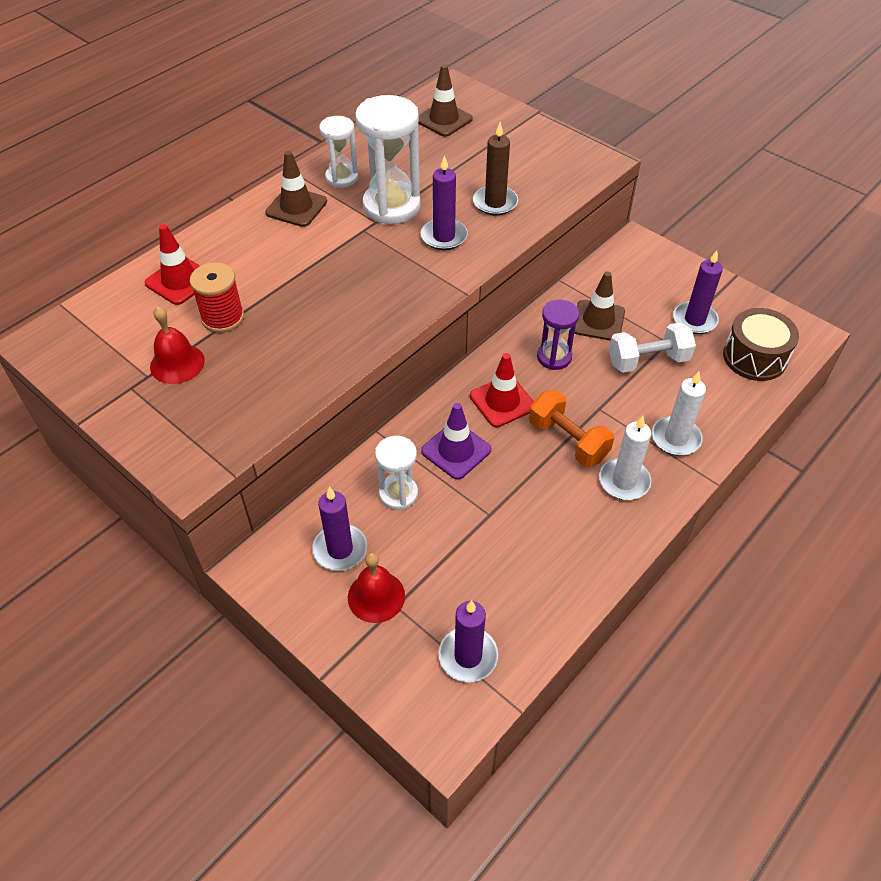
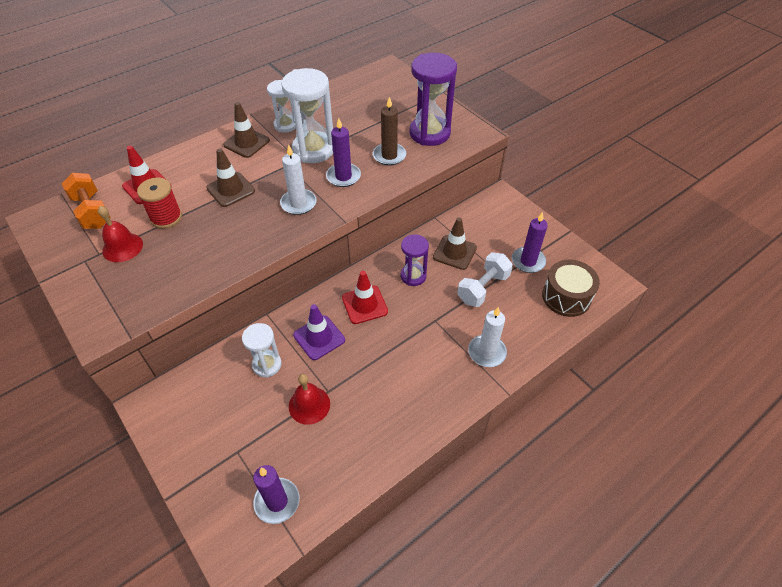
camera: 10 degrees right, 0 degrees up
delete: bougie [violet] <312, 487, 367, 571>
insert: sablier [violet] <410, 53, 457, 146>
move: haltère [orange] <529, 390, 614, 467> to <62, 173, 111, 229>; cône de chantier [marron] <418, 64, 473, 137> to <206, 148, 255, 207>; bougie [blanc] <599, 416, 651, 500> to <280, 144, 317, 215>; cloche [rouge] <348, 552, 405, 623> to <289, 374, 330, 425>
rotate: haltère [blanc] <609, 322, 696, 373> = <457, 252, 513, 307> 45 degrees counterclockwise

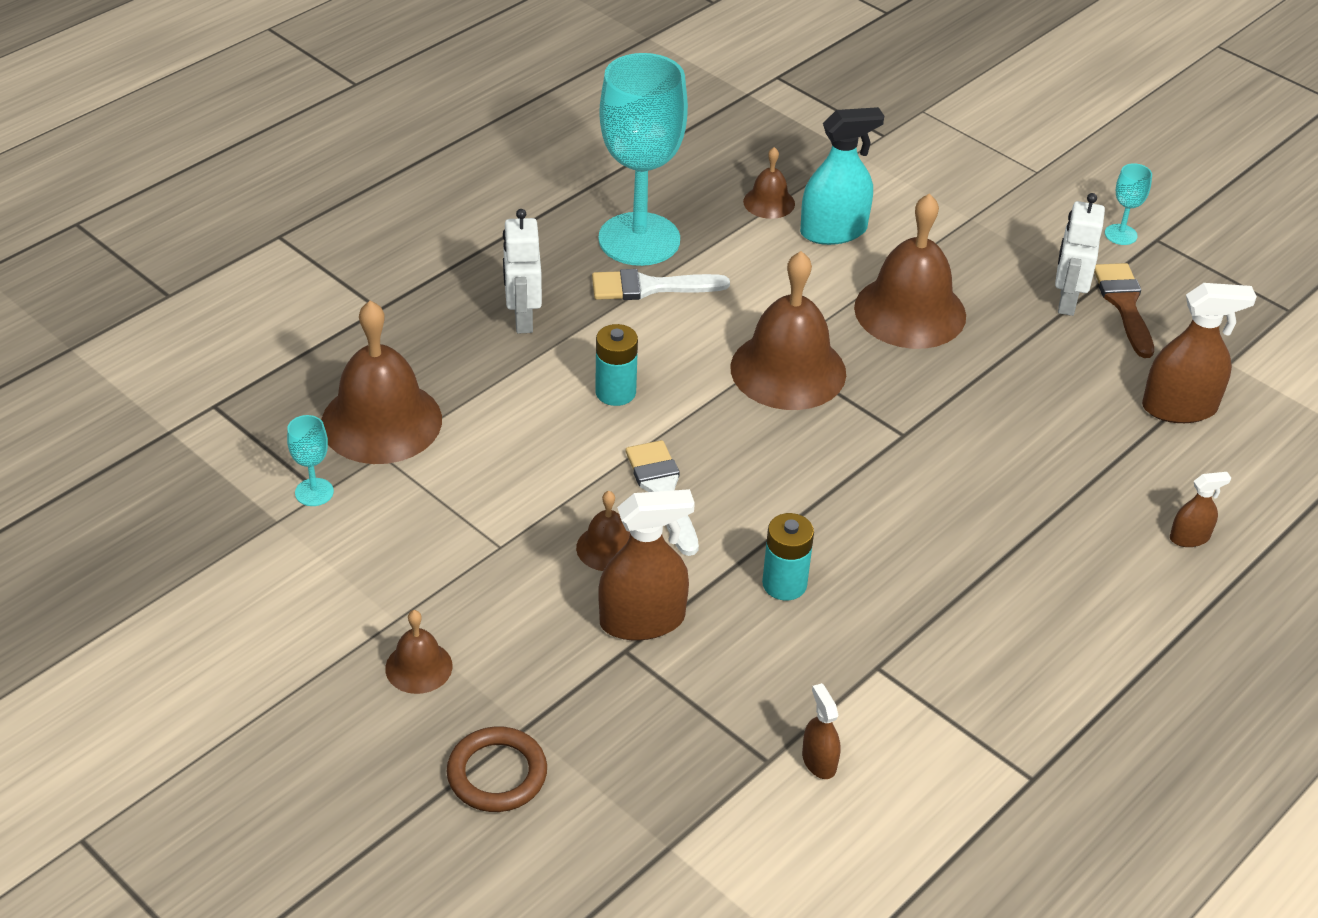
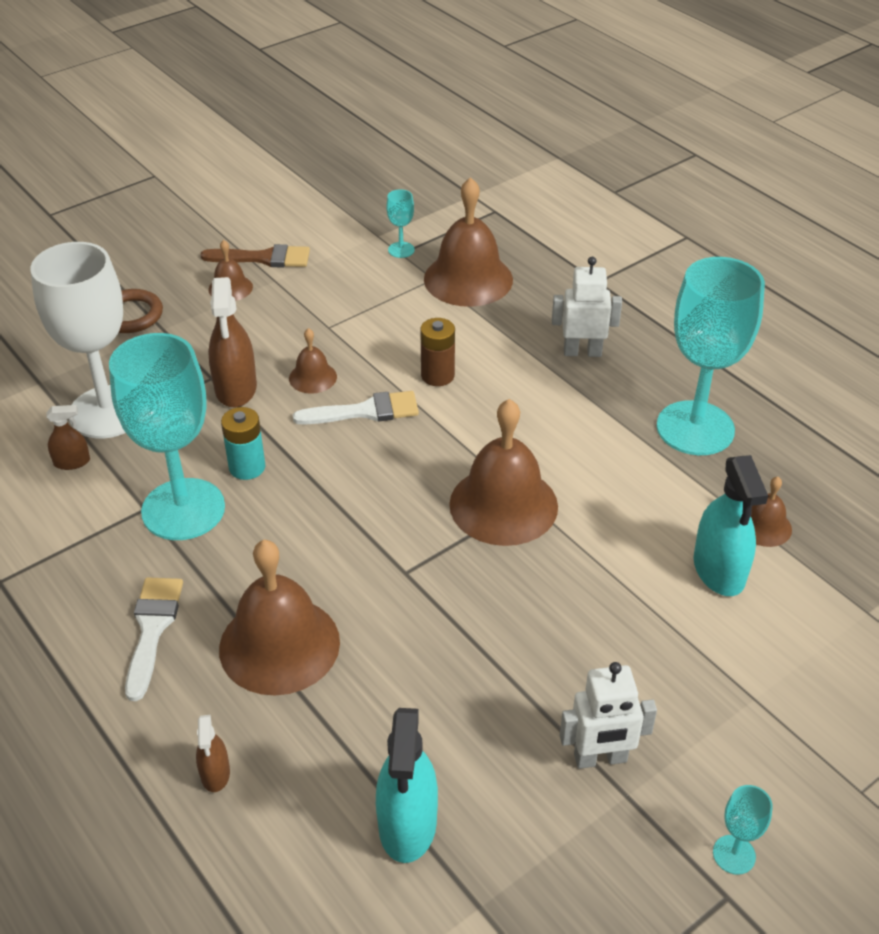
camera: 100 degrees right, 0 degrees up
delete: pile [turquoise] <595, 324, 638, 406>
insert: verre à pied [blanc] <31, 242, 126, 438>; verre à pied [turquoise] <109, 333, 225, 540>; pile [marron] <420, 318, 455, 386>
move: pinceau [blanc] <592, 269, 730, 300> to <125, 577, 183, 701>; pinceau [marron] <1094, 263, 1154, 358> to <201, 244, 310, 268>; cloche [marron] <854, 193, 966, 349> to <219, 540, 340, 696>
recolor: vaporisateur [marron] <1142, 283, 1257, 423> to vaporisateur [turquoise] <376, 708, 438, 863>
rotate: robot [blanc] <1055, 193, 1105, 316> = <560, 662, 657, 769> 150 degrees clockwise

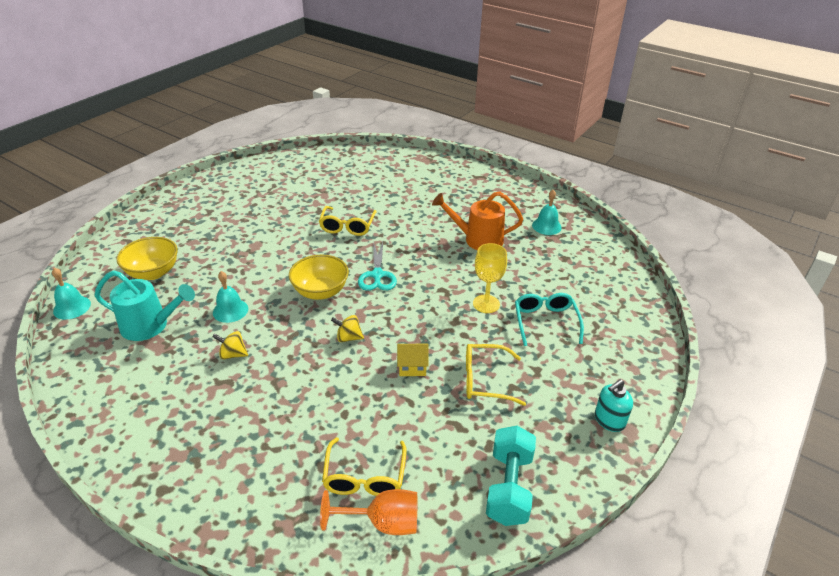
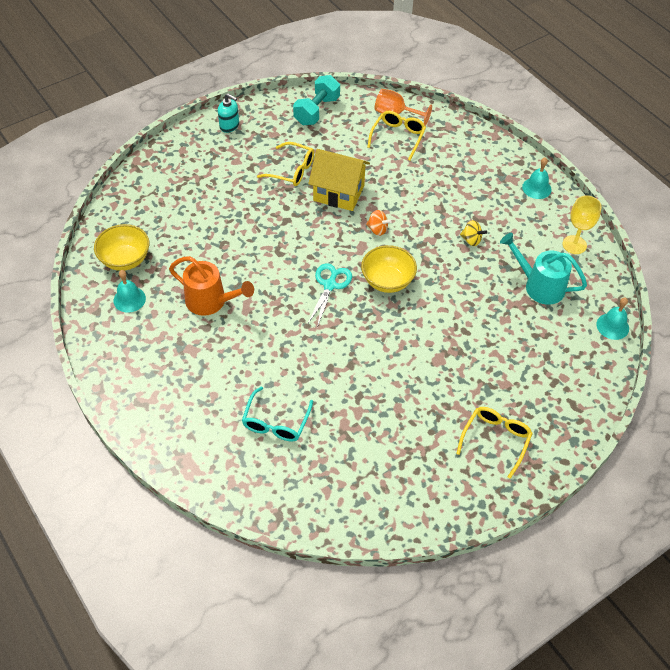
camera: 160 degrees left, 15 degrees up
move: bol [jaune] <117, 237, 178, 280> to <94, 224, 149, 271>; lunettes [turquoise] <515, 293, 584, 346> to <242, 387, 313, 442>; lunettes [jaune] <319, 206, 377, 236> to <456, 407, 533, 479>; cloche [turquoise] <213, 271, 248, 323> to <522, 157, 552, 199>; verre à pied [jaune] <473, 243, 507, 313> to <563, 195, 602, 254>
recolor: toupie [jaune] <331, 315, 364, 342> to toupie [orange] <366, 210, 392, 236>
rotate: distributeur de savon [turquoise] <595, 379, 633, 432> = <218, 94, 239, 133> 45 degrees clockwise
resize: maison [jaune] <397, 344, 429, 376> = <308, 149, 370, 211> x2.05

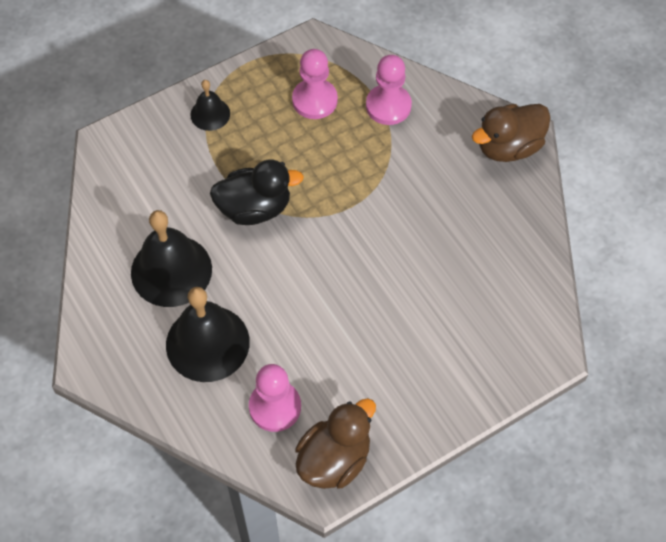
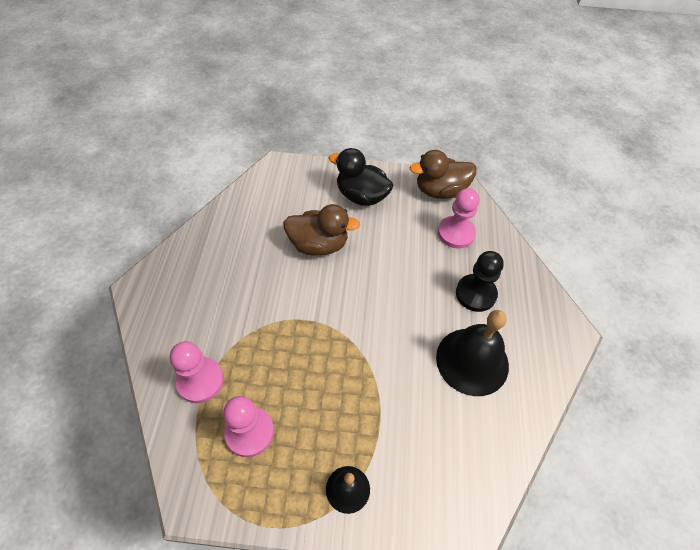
camera: 145 degrees left, 5 degrees down
move: canard [marron] <472, 104, 551, 162> to <283, 204, 360, 256>; canard [noir] <210, 159, 304, 225> to <329, 148, 393, 206>
replace: cloche [noir] <166, 287, 250, 382> to pion [noir] <456, 251, 504, 312>

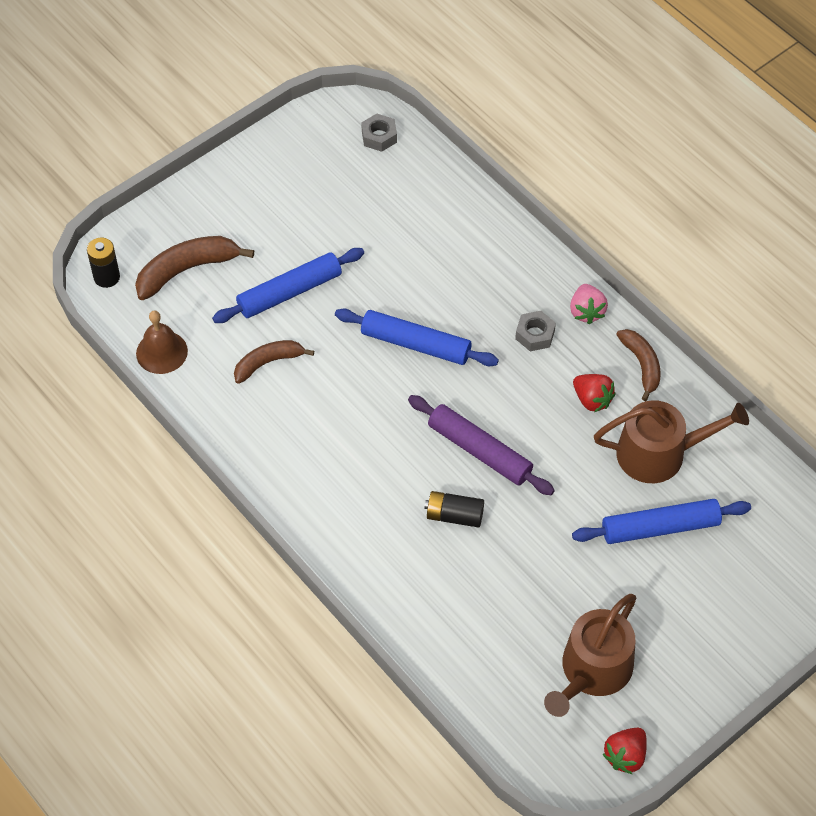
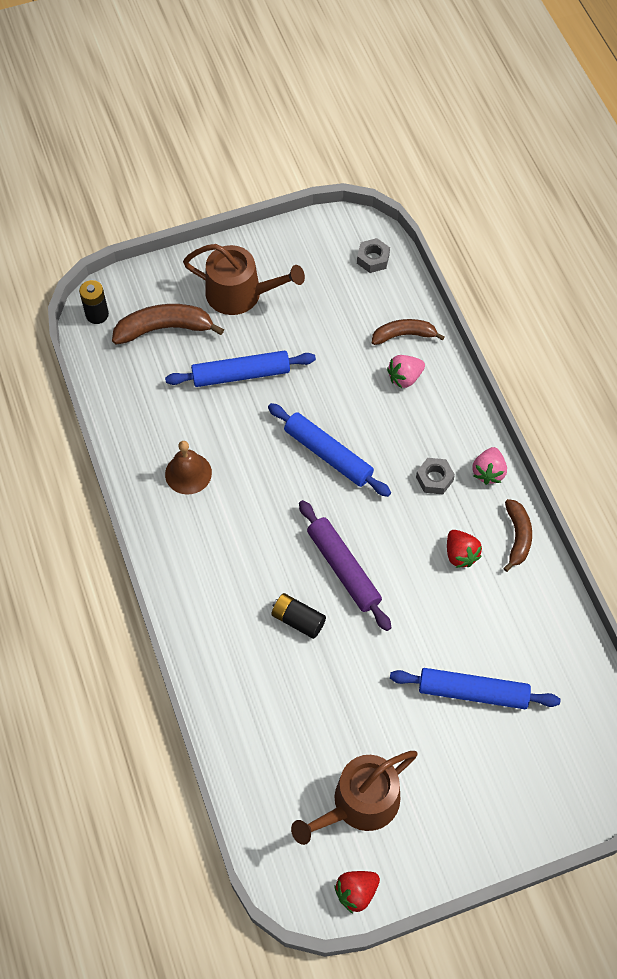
camera: 20 degrees right, 5 degrees up
insert: fraise [rose] <387, 355, 425, 388>
move: cloche [marron] <136, 310, 188, 374> to <165, 441, 212, 495>; arrosoir [marron] <594, 400, 749, 483> to <183, 244, 305, 315>; banane [marron] <234, 340, 314, 384> to <372, 319, 445, 345>

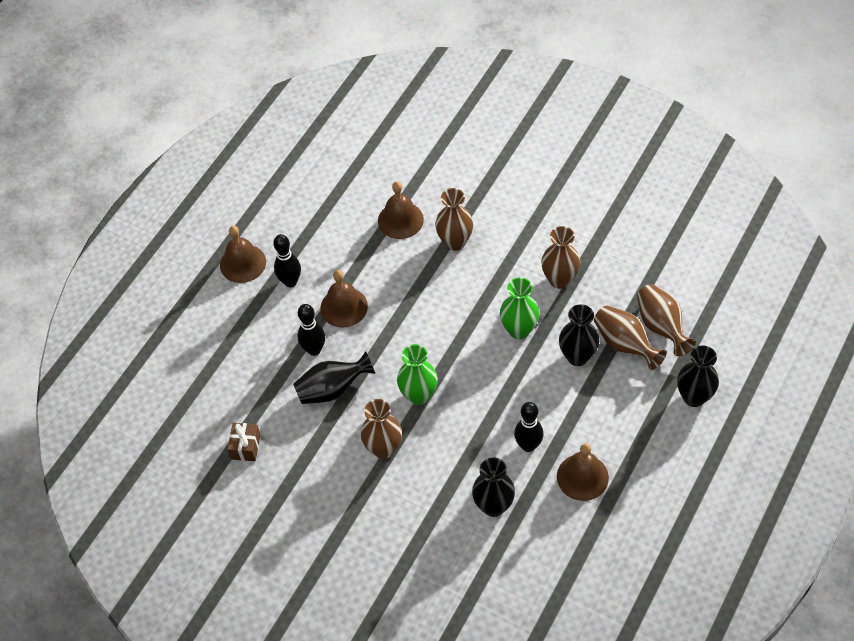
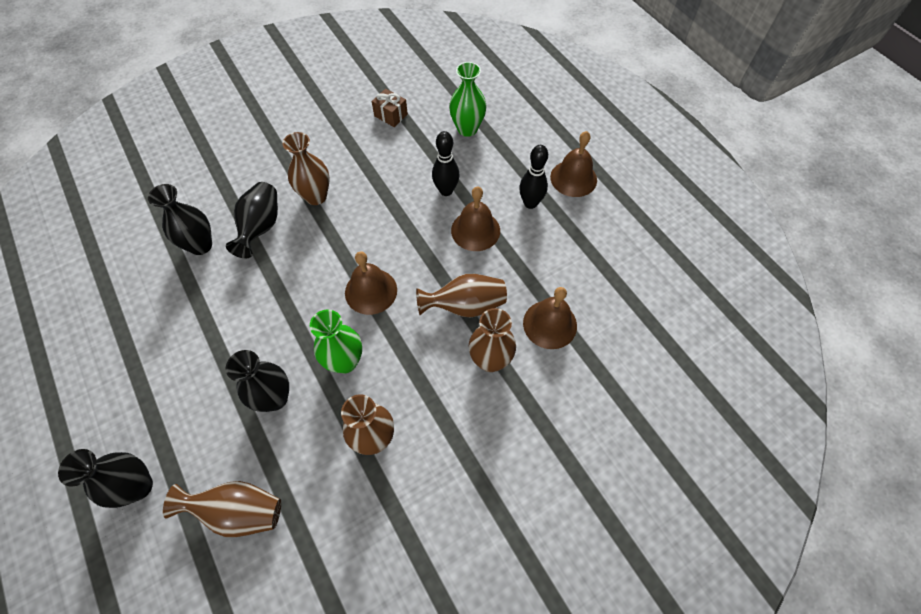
camera: 115 degrees right, 5 degrees up
delete: quille [noir] <514, 402, 543, 452>
move: vase [noir] <293, 351, 375, 404> to <226, 182, 278, 258>; cloche [marron] <557, 443, 609, 501> to <345, 251, 397, 315>; vase [marron] <594, 305, 667, 370> to <416, 274, 507, 318>; vase [vert] <397, 344, 438, 405> to <449, 62, 487, 137>

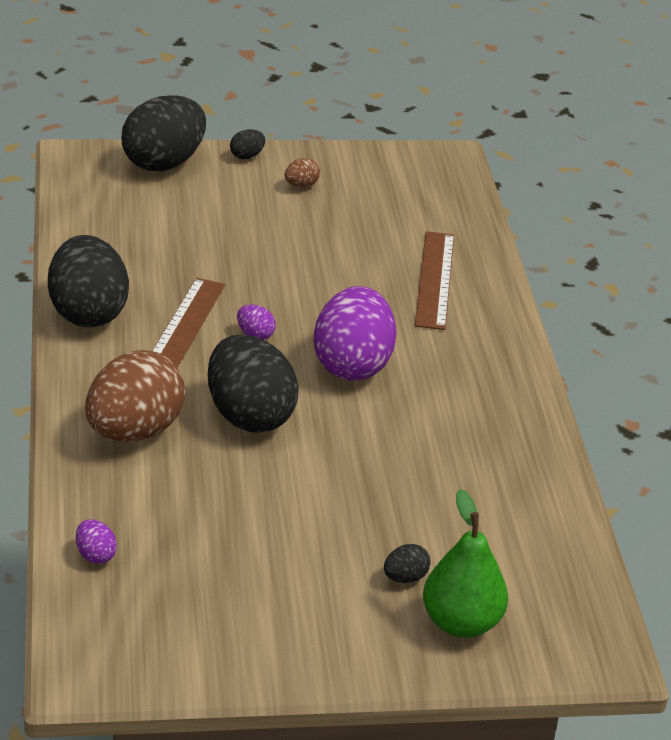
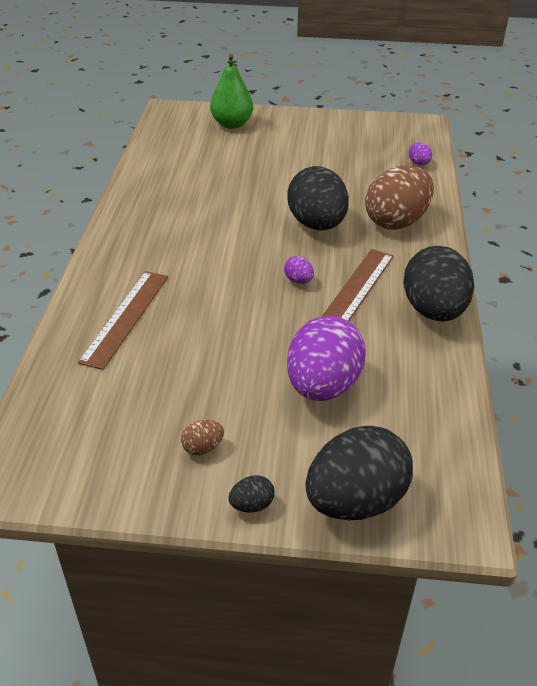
camera: 165 degrees left, 5 degrees up
delete: œuf [noir] <384, 544, 431, 583>
move: œuf [violet] <314, 286, 396, 381> to <287, 316, 366, 401>

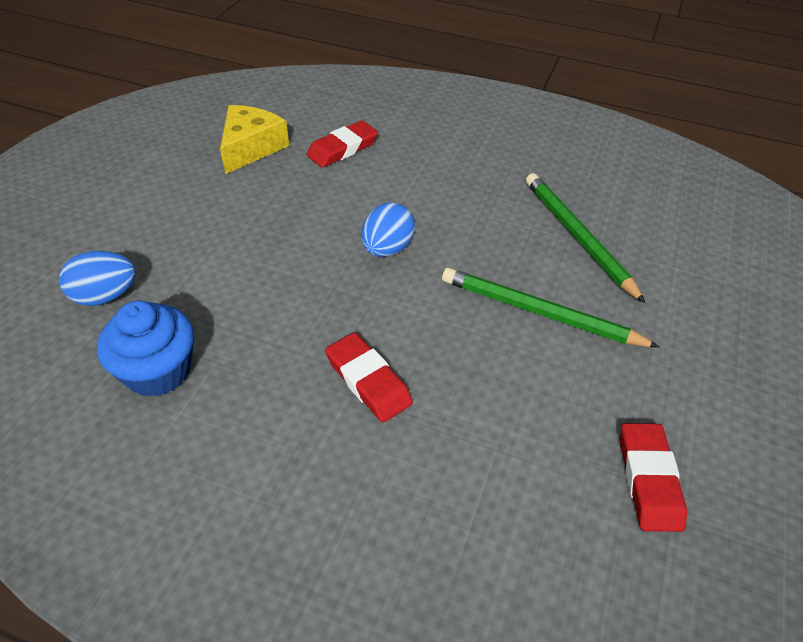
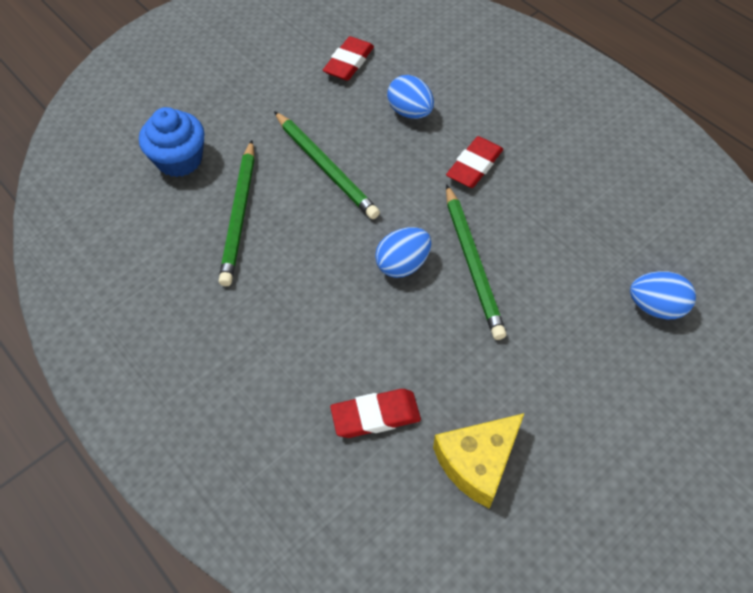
camera: 150 degrees left, 10 degrees up
insert: œuf [bleu] <387, 75, 434, 119>; crayon [vert] <446, 184, 506, 340>
move: muffin [bleu] <97, 301, 194, 397> to <139, 107, 205, 177>
rotate: gomme [rouge] <325, 332, 413, 422> = <446, 136, 503, 188> 45 degrees clockwise

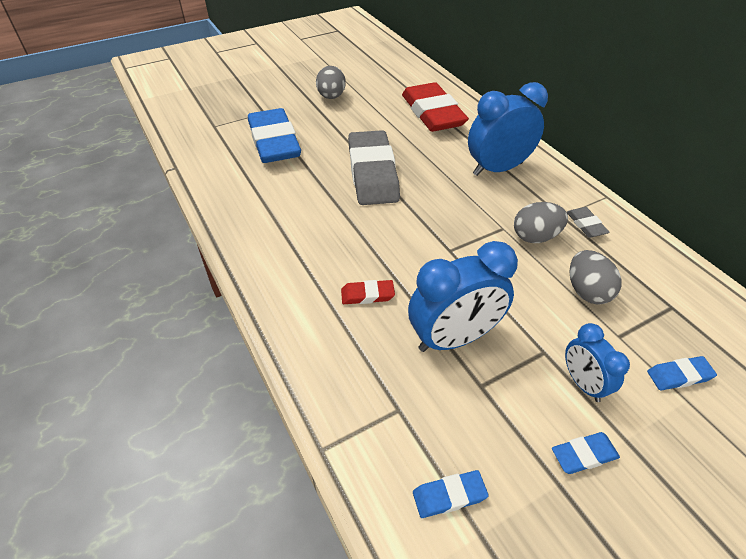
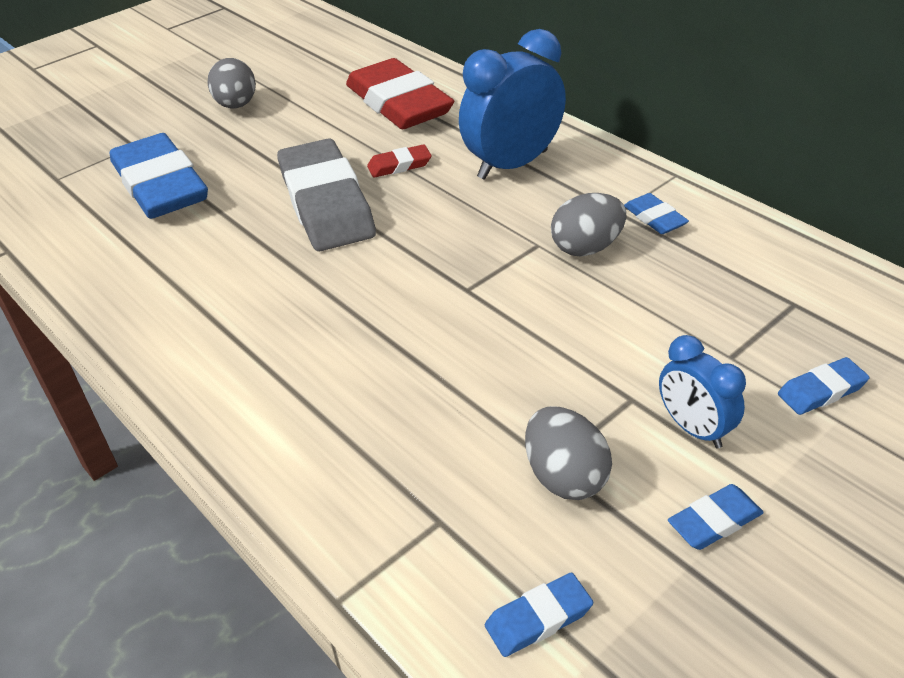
camera: 10 degrees left, 5 degrees down
delete: réveil [bleu] <408, 241, 518, 352>
move: gomme [rouge] <341, 280, 395, 304> to <367, 144, 431, 178>; œuf [gris] <570, 250, 622, 305> to <525, 406, 612, 500>
recolor: gomme [gris] <567, 207, 610, 238> to gomme [bleu] <624, 193, 689, 234>

